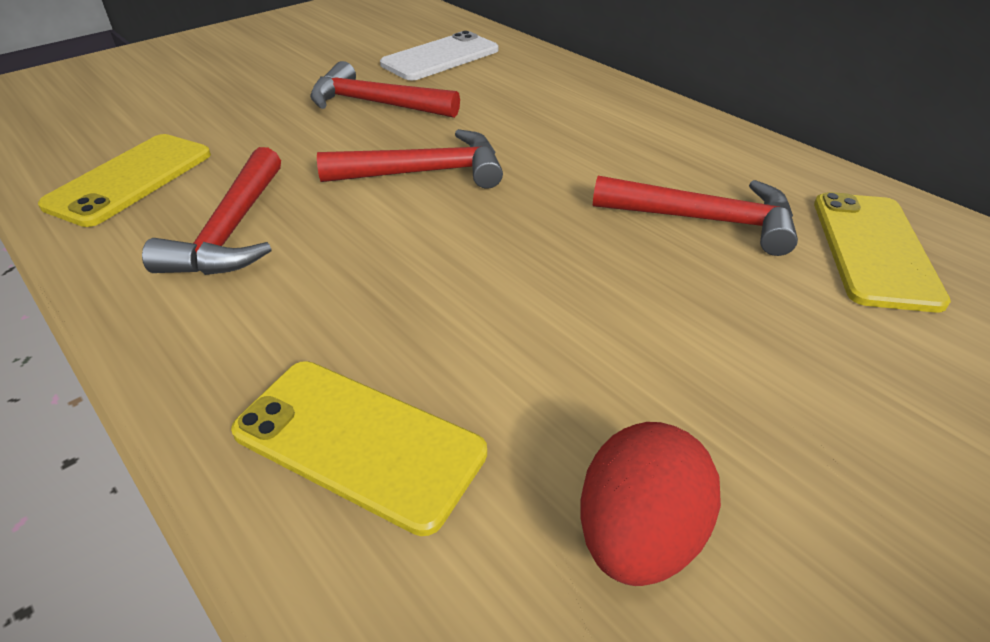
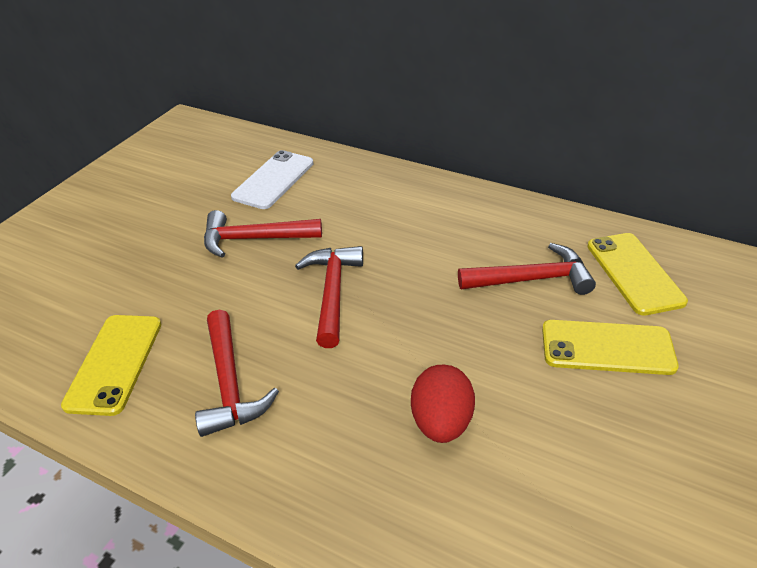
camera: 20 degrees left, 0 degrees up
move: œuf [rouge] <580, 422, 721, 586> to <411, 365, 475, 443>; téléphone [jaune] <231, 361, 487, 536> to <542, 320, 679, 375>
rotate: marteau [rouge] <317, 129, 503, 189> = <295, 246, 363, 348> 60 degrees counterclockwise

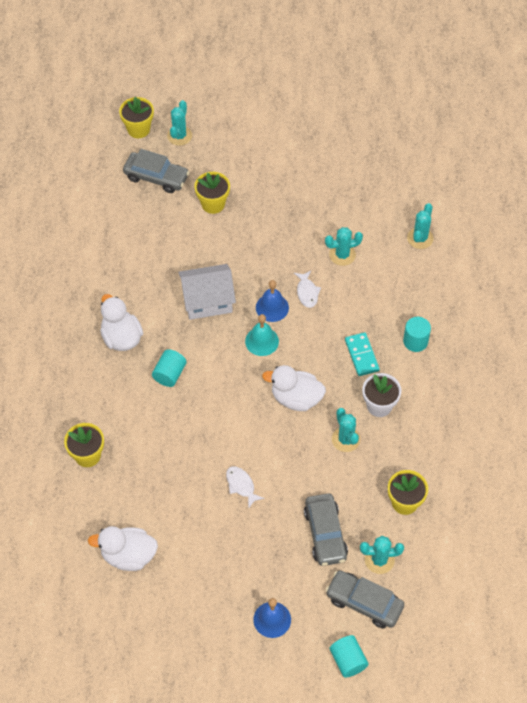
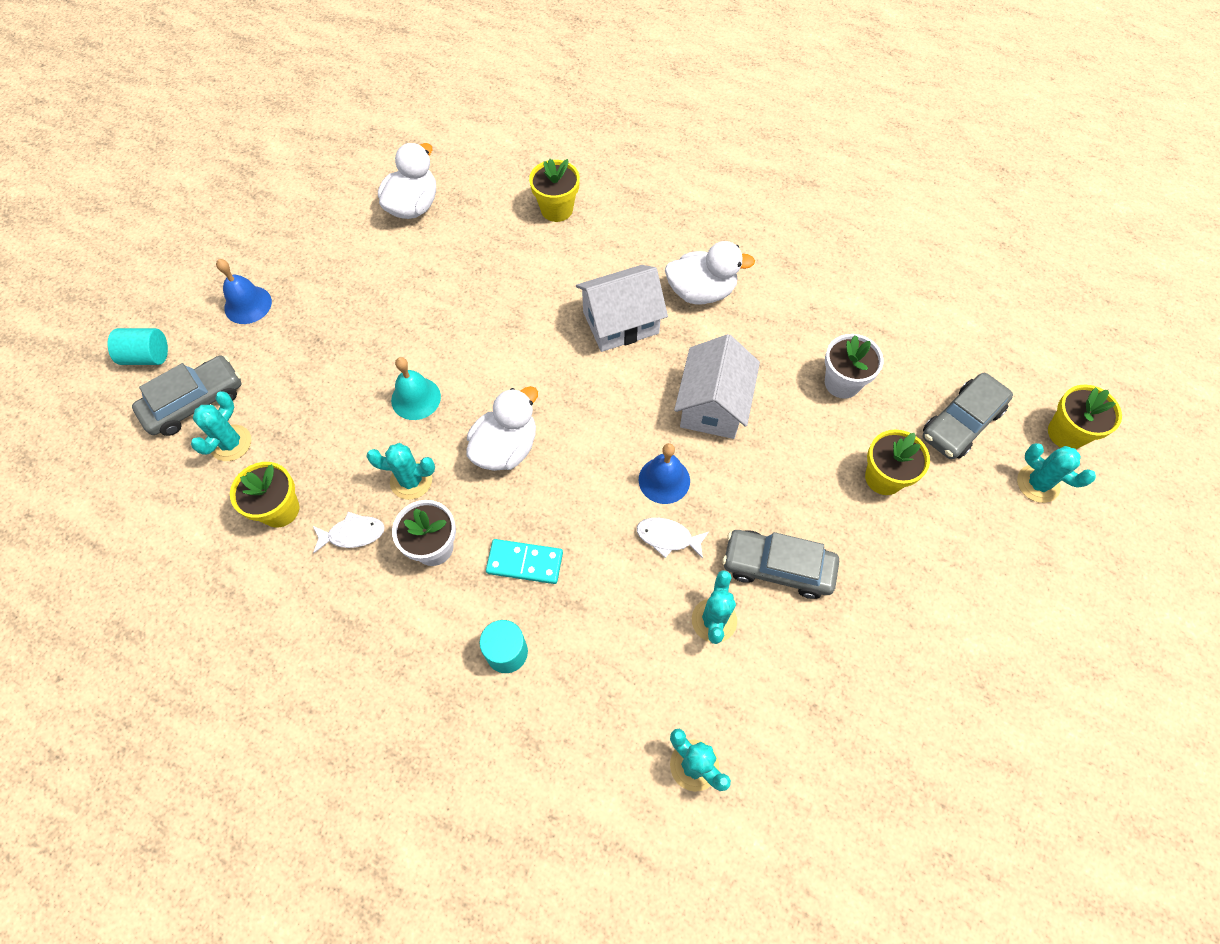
camera: 115 degrees right, 5 degrees up
insert: pot de fleurs [blanc] <825, 334, 883, 399>
move: poisson [blanc] <226, 466, 265, 509> to <313, 512, 385, 553>; cloche [turquoise] <245, 314, 279, 356> to <391, 357, 441, 420>; voiture [gris] <304, 493, 348, 566> to <722, 530, 839, 599>
replace: cylindre [turquoise] <152, 349, 187, 387> to maison [blanc] <576, 265, 668, 352>

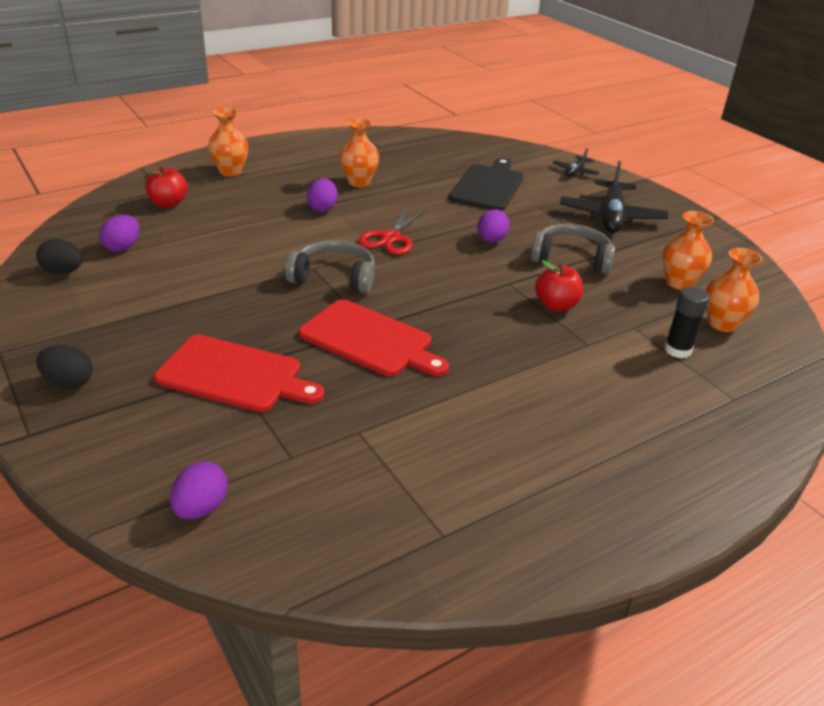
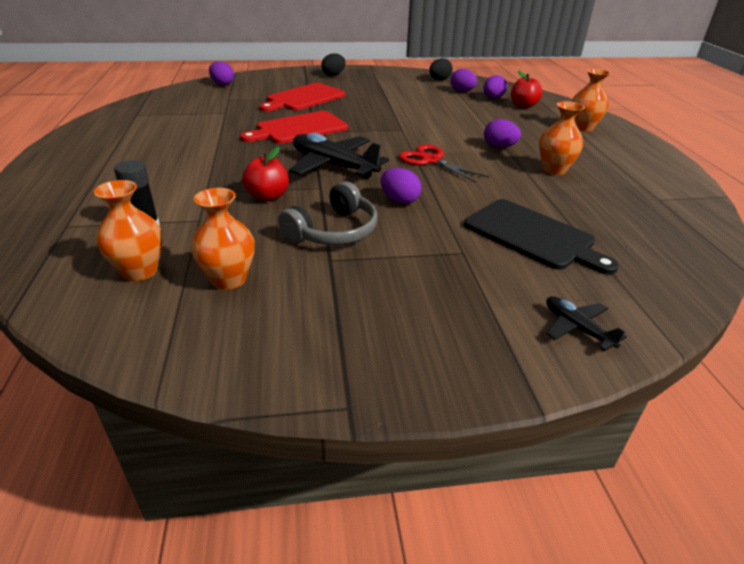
camera: 115 degrees right, 0 degrees up
delete: casque audio [gris] <285, 240, 375, 294>
insert: œuf [violet] <483, 75, 507, 99>
move: avion [noir] <560, 161, 668, 233> to <289, 133, 389, 179>

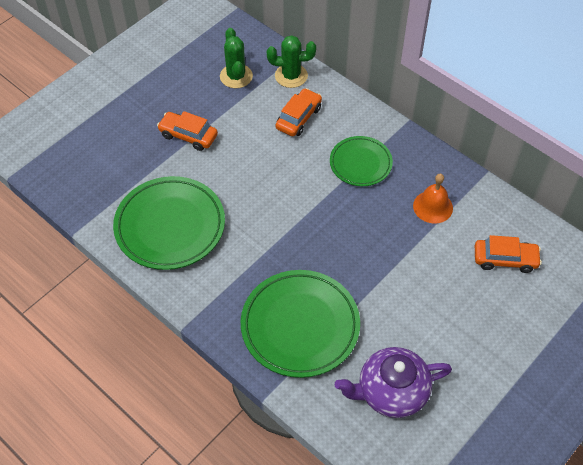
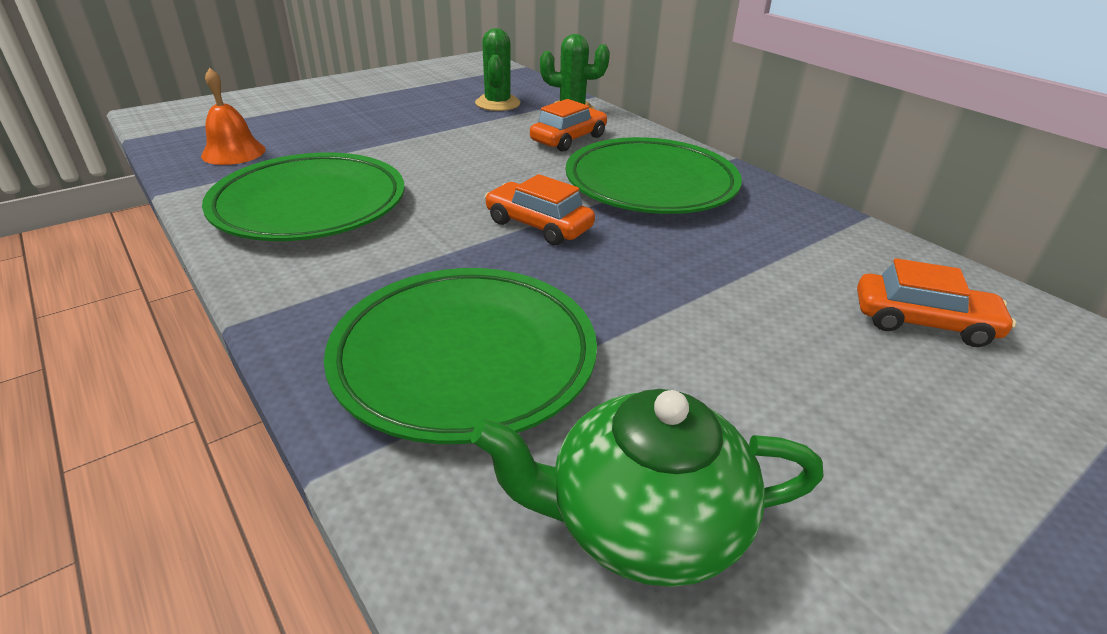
camera: 10 degrees right, 20 degrees down
move: cloche [orange] <413, 173, 453, 224> to <201, 67, 266, 165>; voiture [orange] <157, 111, 218, 151> to <485, 174, 595, 245>
recolor: théière [violet] <335, 347, 452, 418> to théière [vert] <471, 389, 823, 587>
resize: assiette [vert] <330, 136, 393, 186> = <566, 137, 742, 214> x1.68

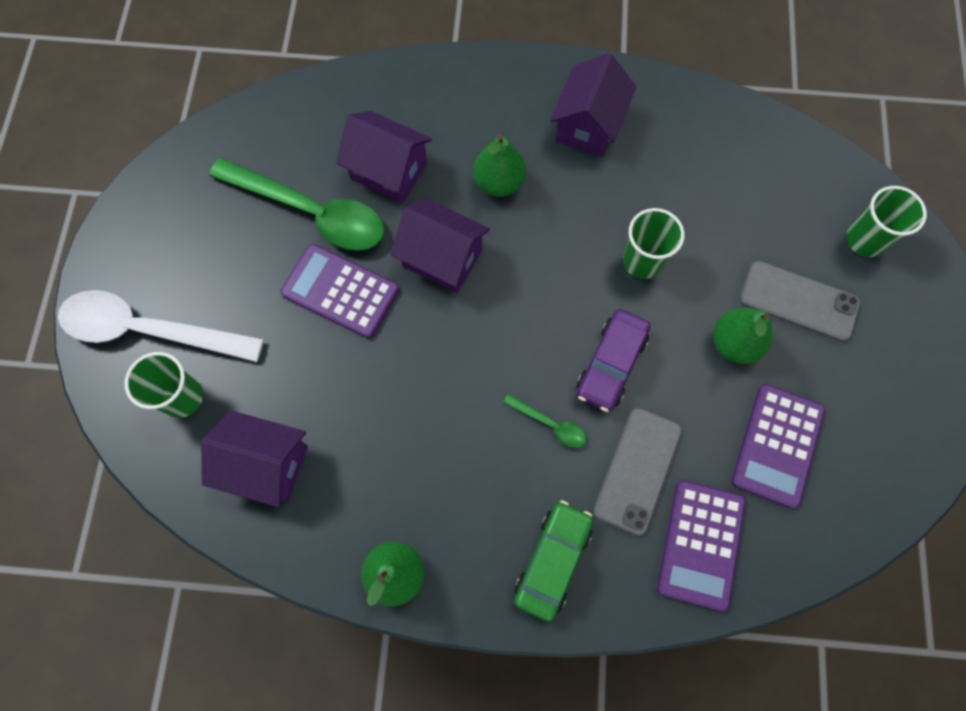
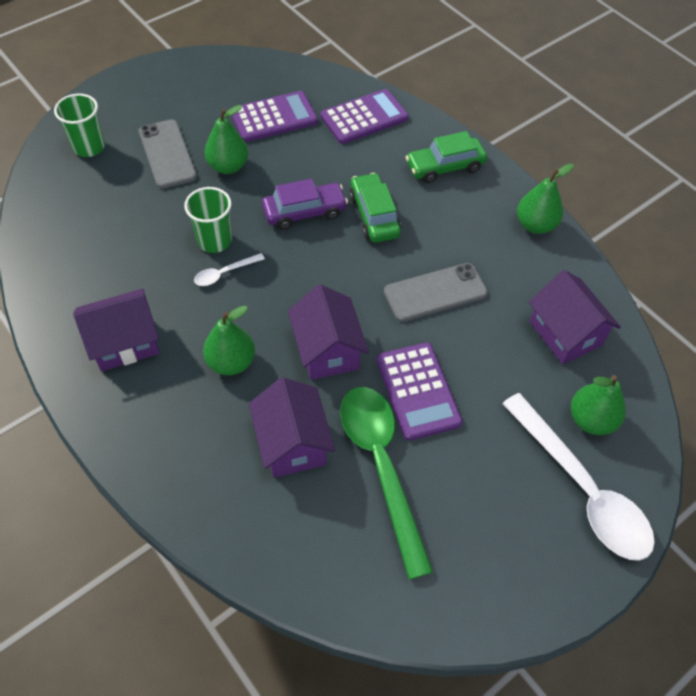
camera: 135 degrees left, 15 degrees down
insert: cuillère [blanc] <194, 253, 265, 286>
move: téléphone [gris] <593, 408, 682, 536> to <384, 263, 488, 322>
replace: cuillère [vert] <503, 394, 587, 448> to voiture [vert] <349, 173, 401, 243>; gobelet [vert] <124, 352, 203, 418> to poire [vert] <571, 375, 626, 435>

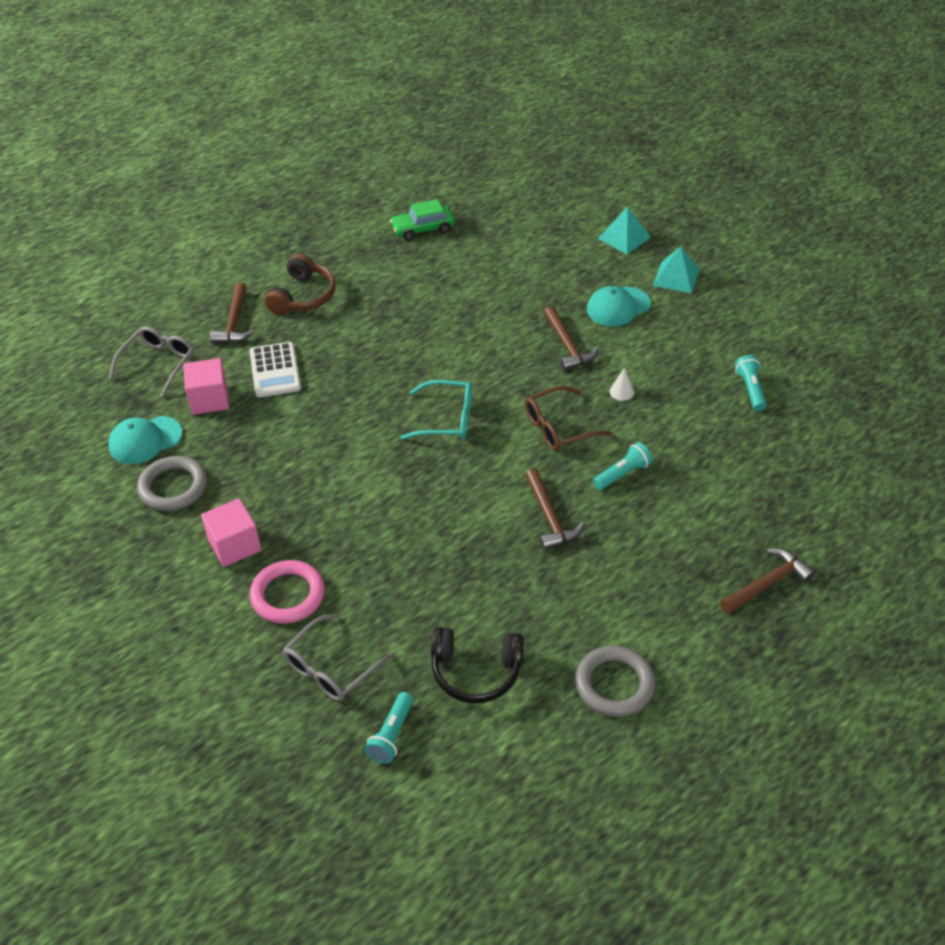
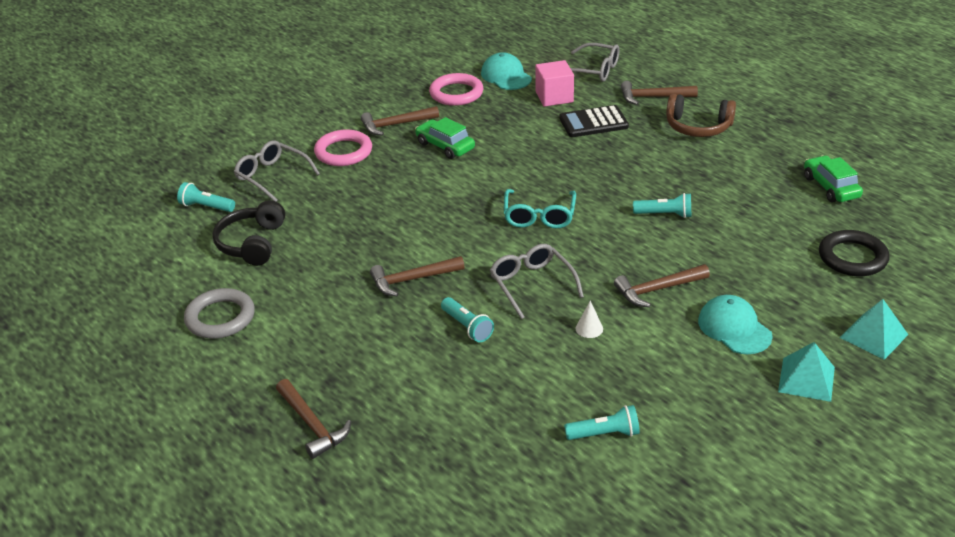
camera: 90 degrees right, 10 degrees down
insert: voiture [vert] <415, 117, 475, 159>; lampe de poche [turquoise] <633, 193, 691, 218>; anneau [noir] <819, 230, 889, 276>
replace: cube [rose] <201, 498, 261, 567> to marteau [marron] <361, 106, 439, 135>
recolor: anneau [gris] <137, 456, 207, 511> to anneau [rose] <429, 73, 483, 106>; lunettes [marron] <525, 386, 613, 451> to lunettes [gris] <490, 244, 584, 319>; calculatrice [blanc] <249, 342, 301, 397> to calculatrice [noir] <559, 105, 629, 137>

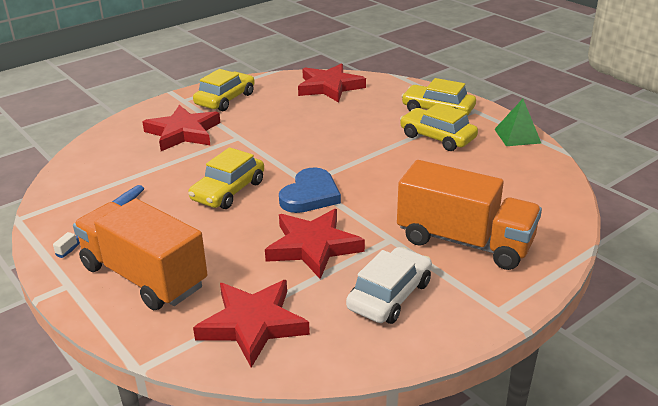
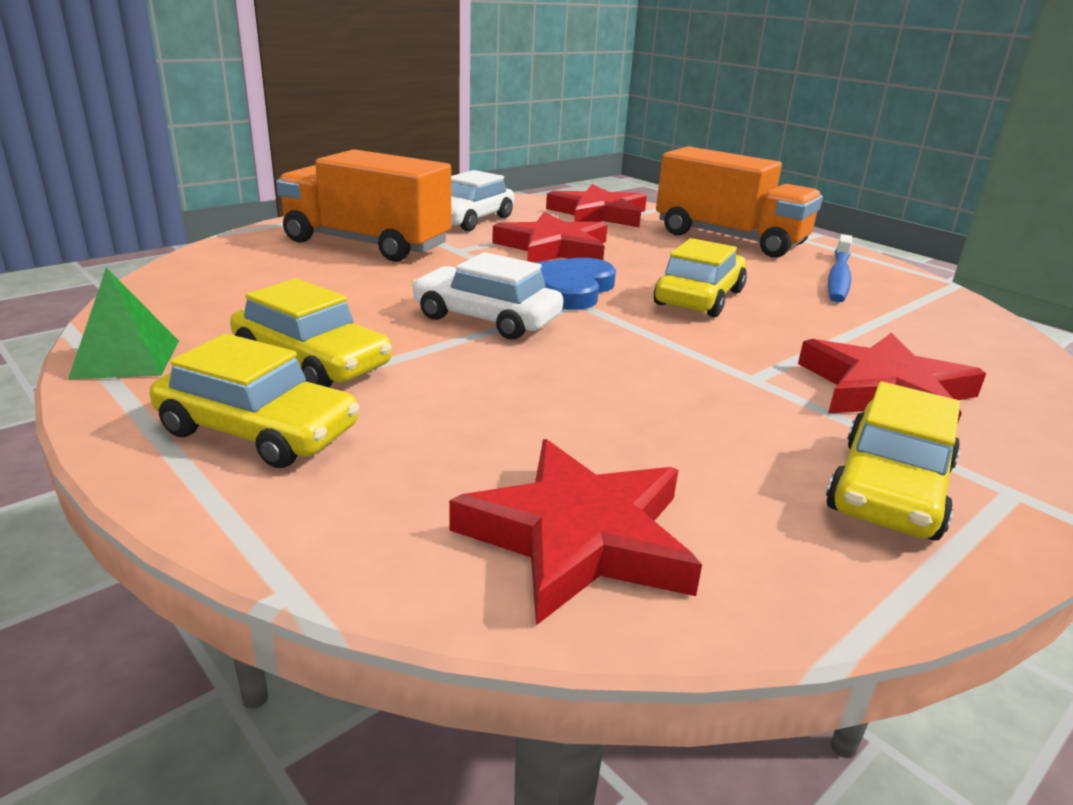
camera: 175 degrees right, 5 degrees down
insert: voiture [blanc] <412, 252, 563, 340>

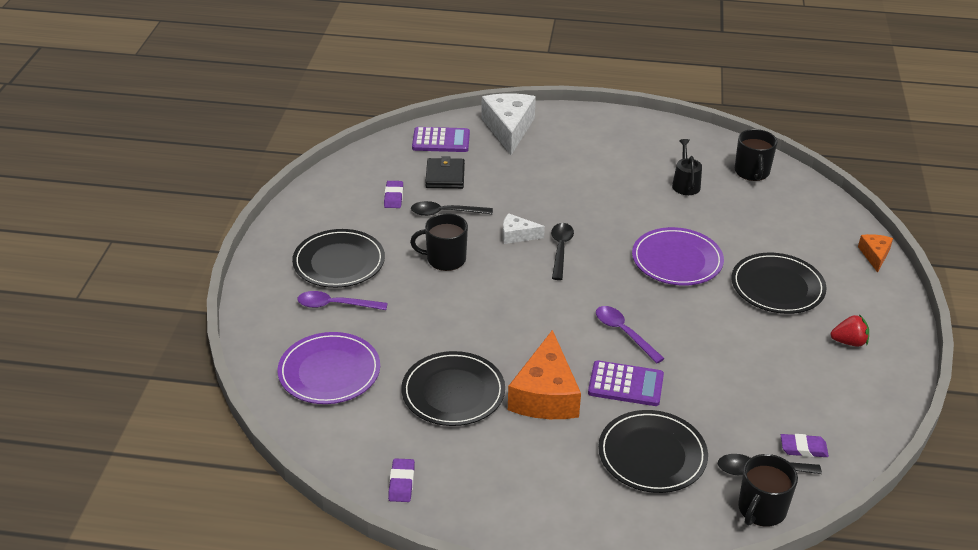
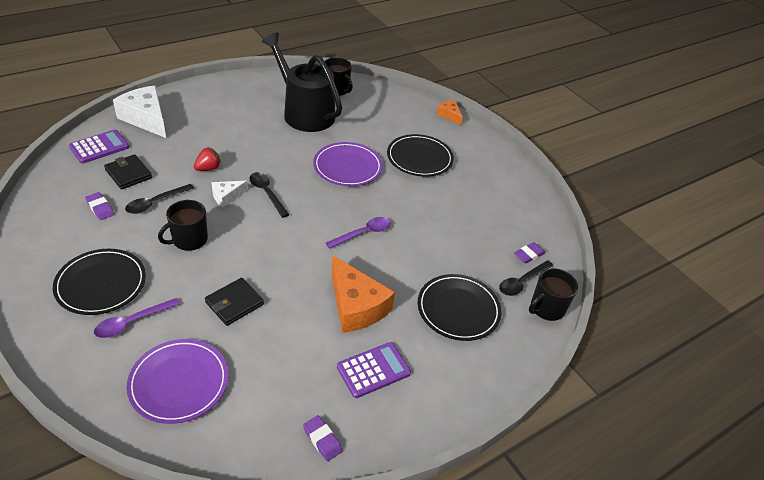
camera: 45 degrees left, 5 degrees up
delete: assiette [noir] <401, 351, 505, 426>
insert: portefeuille [noir] <205, 278, 264, 326>
move: fraise [rouge] <831, 314, 869, 347> to <194, 147, 221, 171>; calculatrice [violet] <588, 360, 664, 406> to <337, 342, 411, 398>
rotate: cuillère [violet] <596, 306, 665, 363> = <326, 217, 391, 249> 135 degrees clockwise; tasse [noir] <738, 454, 798, 527> = <529, 268, 578, 321> 60 degrees clockwise
resize: arrosoir [noir] <672, 139, 702, 195> = <262, 33, 342, 132> x2.37

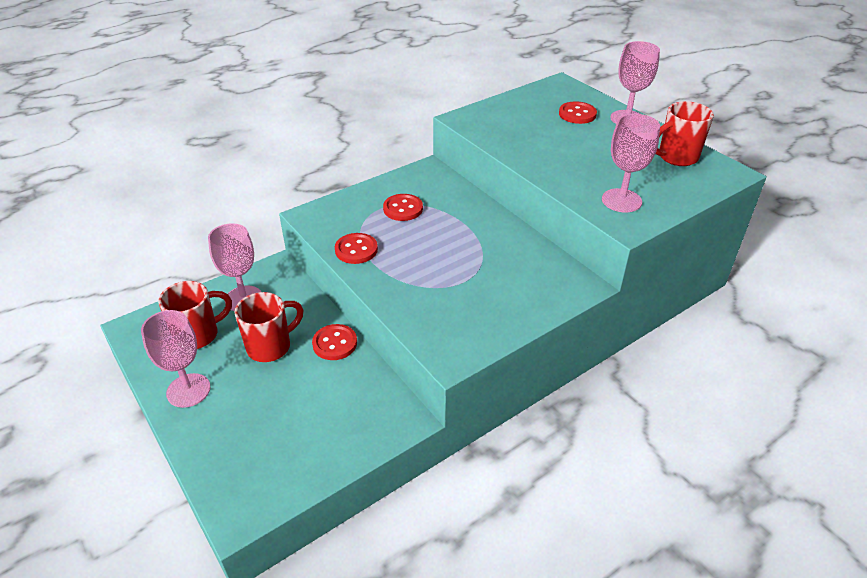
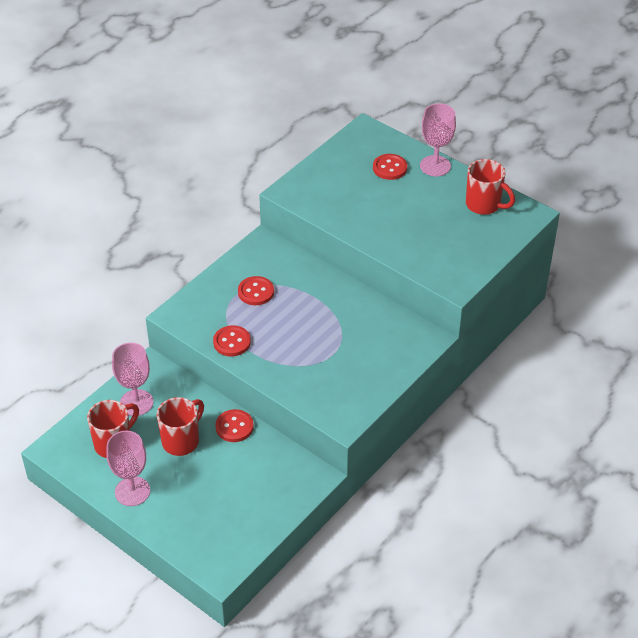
camera: 15 degrees left, 5 degrees up
delete: verre à pied [rose] <602, 114, 660, 212>
rotate: tasse [rouge] <655, 101, 714, 166> = <466, 159, 515, 215> 105 degrees counterclockwise

